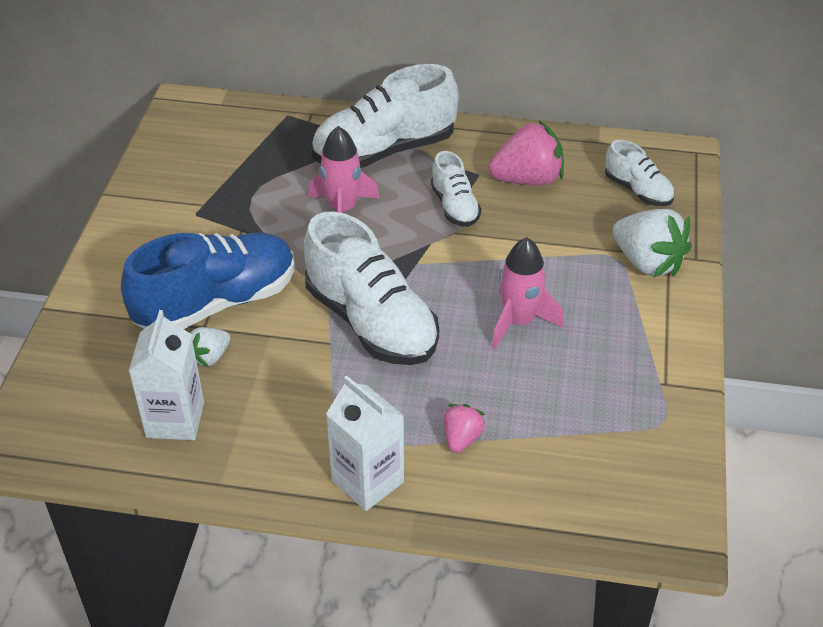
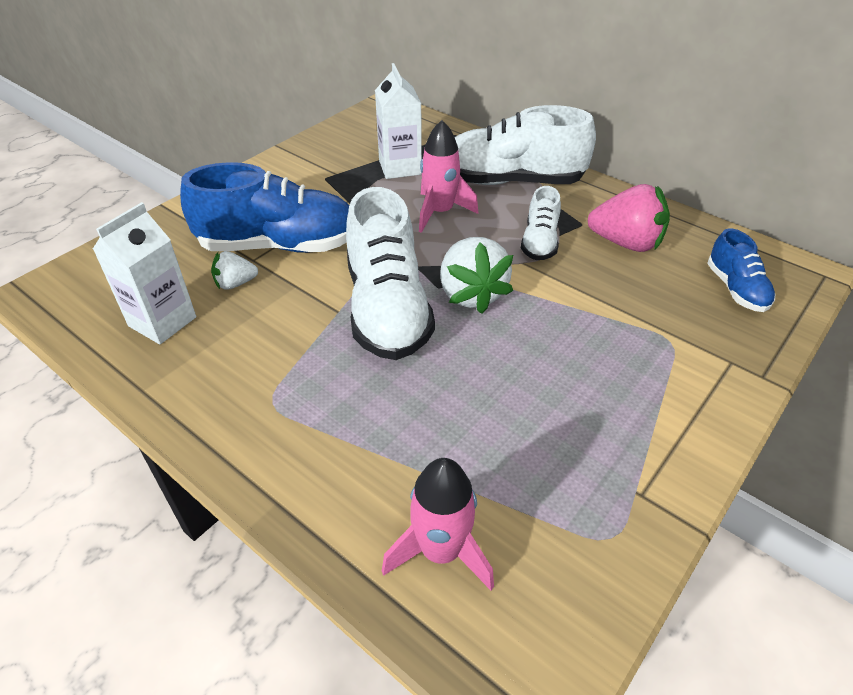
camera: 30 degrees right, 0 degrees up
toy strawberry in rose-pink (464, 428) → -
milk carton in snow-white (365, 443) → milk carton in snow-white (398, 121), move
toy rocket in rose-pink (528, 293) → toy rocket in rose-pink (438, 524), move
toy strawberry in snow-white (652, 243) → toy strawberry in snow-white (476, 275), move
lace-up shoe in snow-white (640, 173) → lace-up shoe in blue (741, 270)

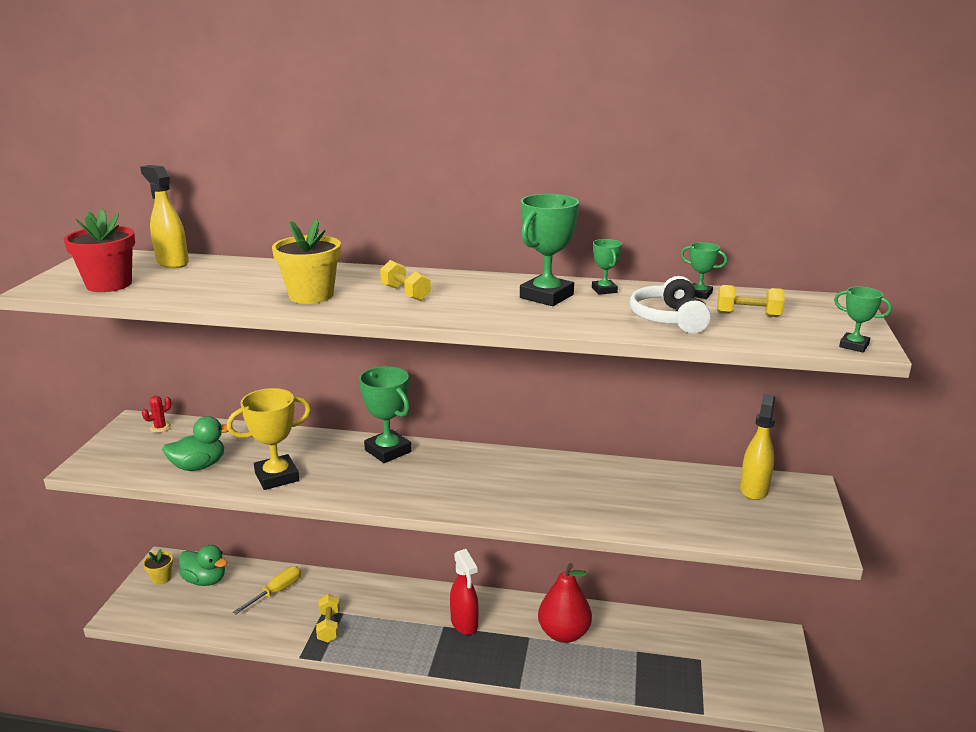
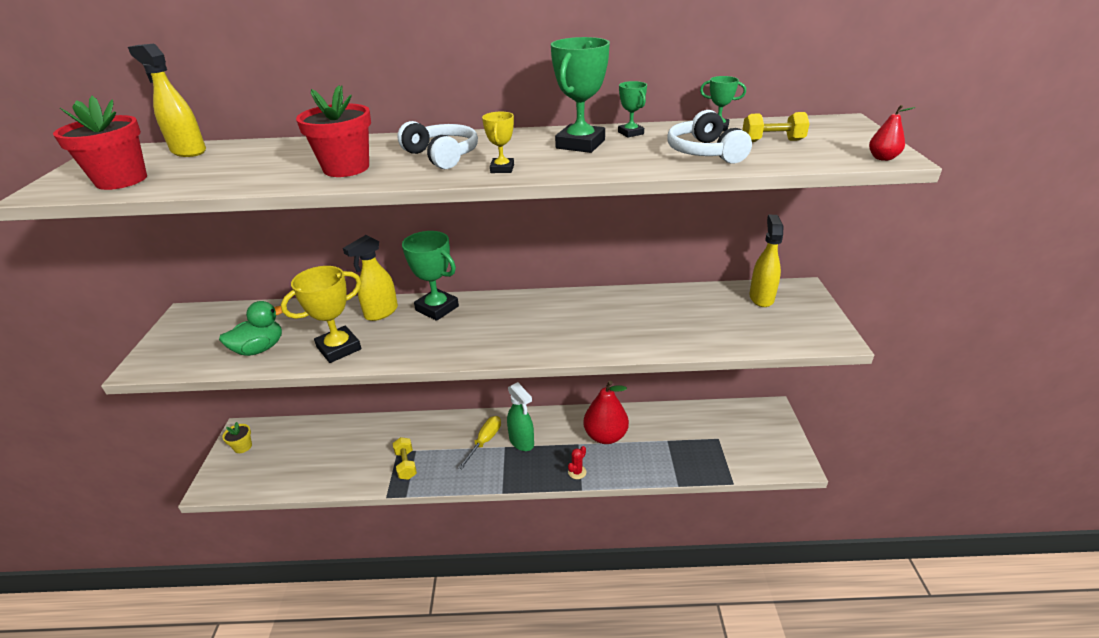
camera: 10 degrees left, 10 degrees up
toy duck in leaf-green (203, 565) → -
- → sprayer in golden (370, 278)
- → trophy in golden (498, 142)
cactus in scarlet (157, 414) → cactus in scarlet (577, 462), move
flat screwdriver in golden (267, 590) → flat screwdriver in golden (479, 442), move
hand weight in golden (405, 280) → headphones in snow-white (437, 145)
trophy in leaf-green (863, 319) → pear in scarlet (892, 133)
plant pot in golden (306, 261) → plant pot in scarlet (333, 131)
sprayer in scarlet (464, 592) → sprayer in leaf-green (520, 416)

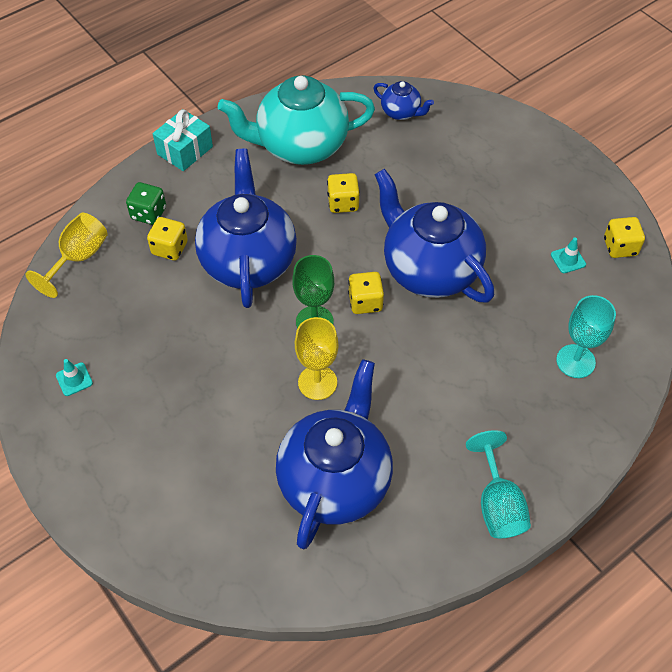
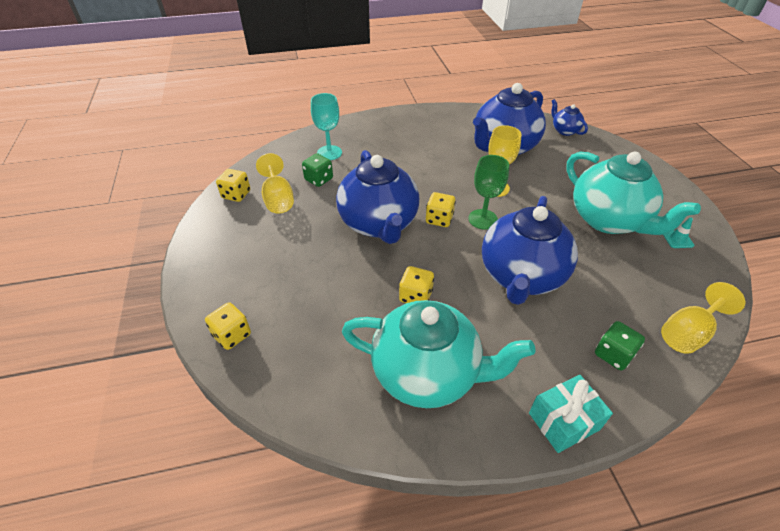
camera: 155 degrees left, 10 degrees down
goblet in teal (498, 484) → -
- → game die in leaf-green (317, 170)
- → tea pot in teal (633, 193)
game die in golden (167, 239) → game die in golden (228, 326), move
tea pot in blue (403, 100) → tea pot in blue (569, 117), move
safety cone in teal (568, 255) → goblet in golden (275, 183)

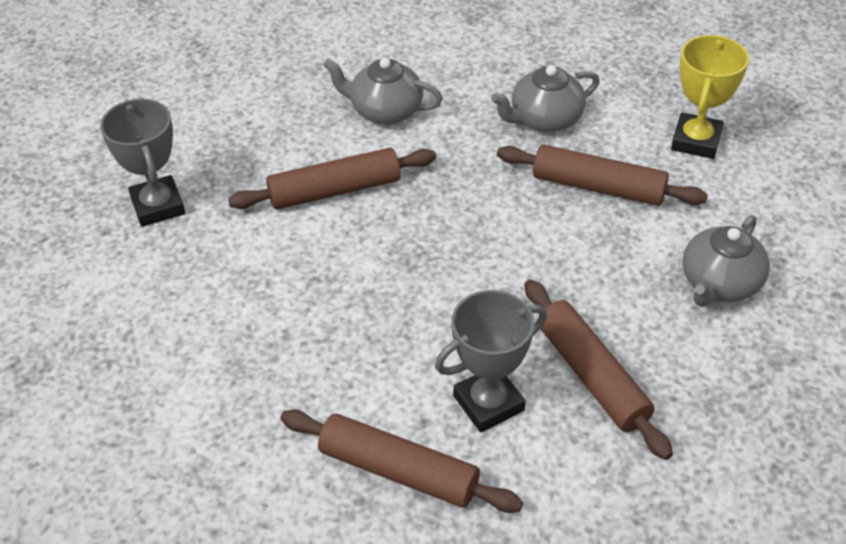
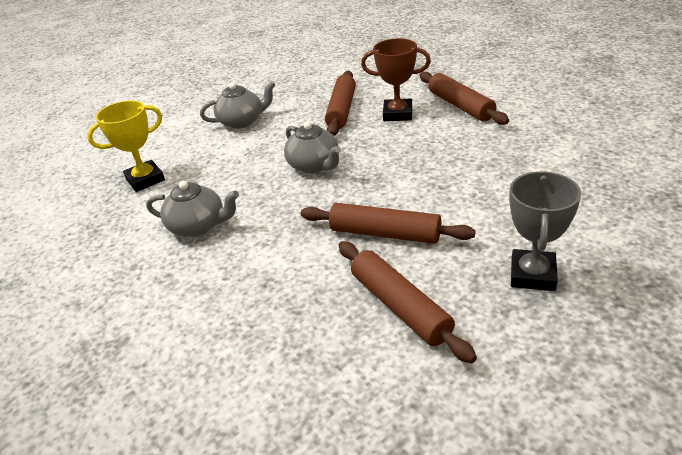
camera: 140 degrees left, 10 degrees down
tea pot in gray (383, 91) → tea pot in gray (312, 147), move
rolling pin in russet (602, 175) → rolling pin in russet (408, 302), move
trophy in gray (491, 361) → trophy in russet (396, 79)

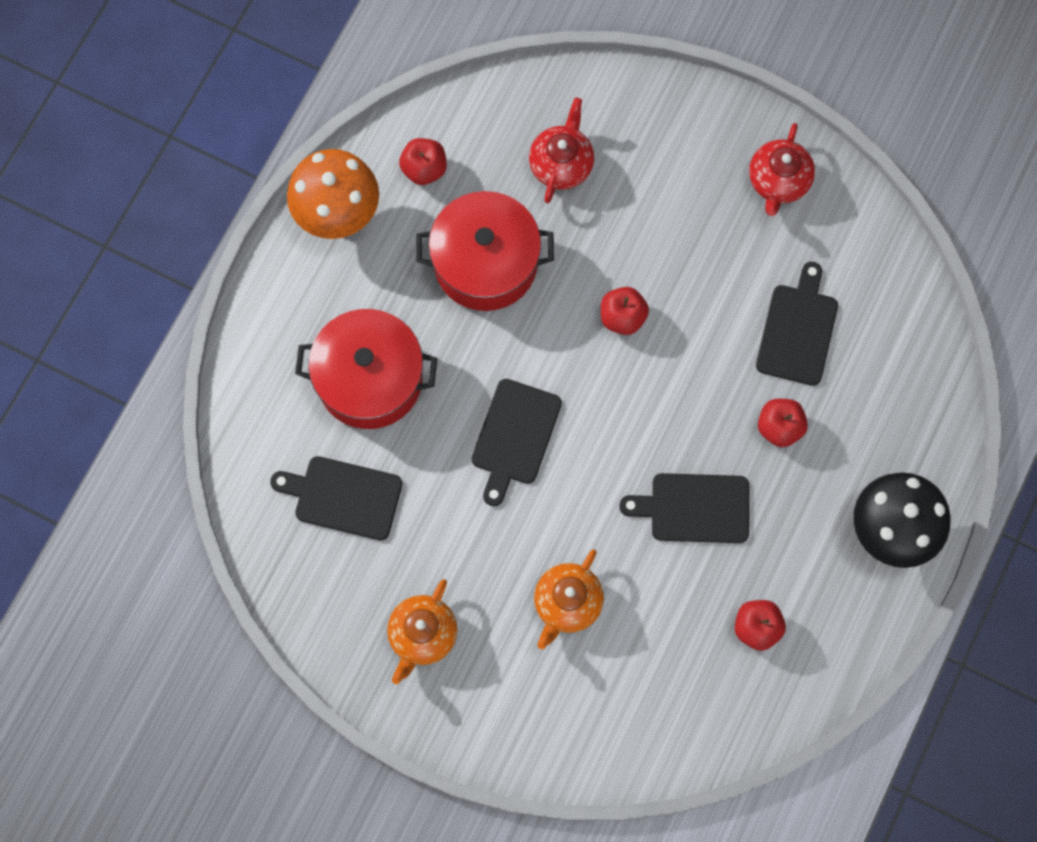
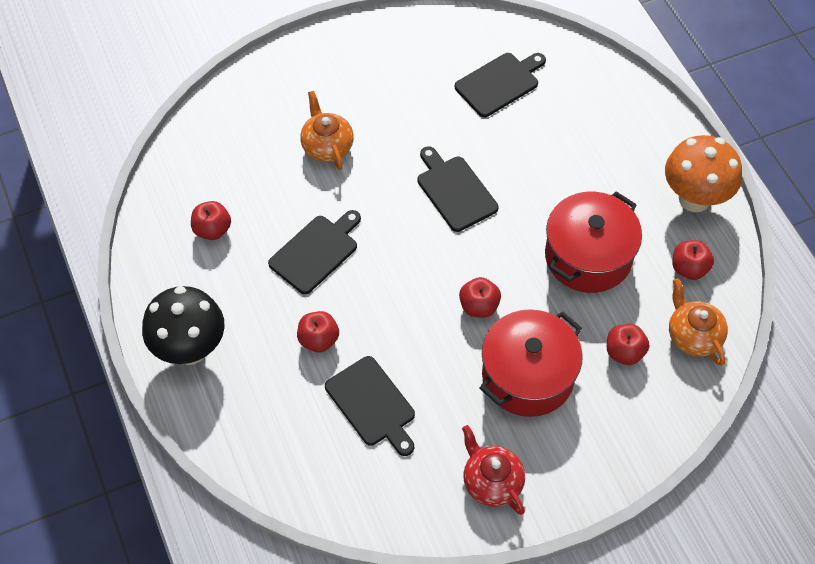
camera: 130 degrees right, 15 degrees down
pot in scarlet (366, 369) → pot in scarlet (531, 363), move
tea pot in bright orange (422, 631) → tea pot in bright orange (698, 322), move
tea pot in scarlet (561, 150) → apple fruit in scarlet (628, 344)

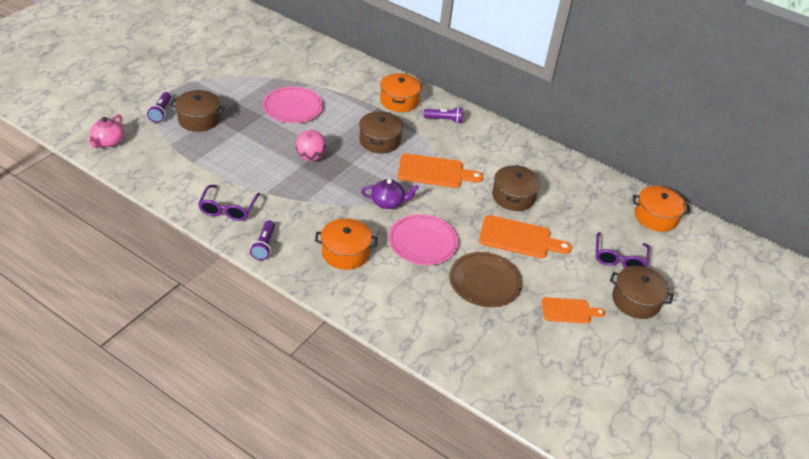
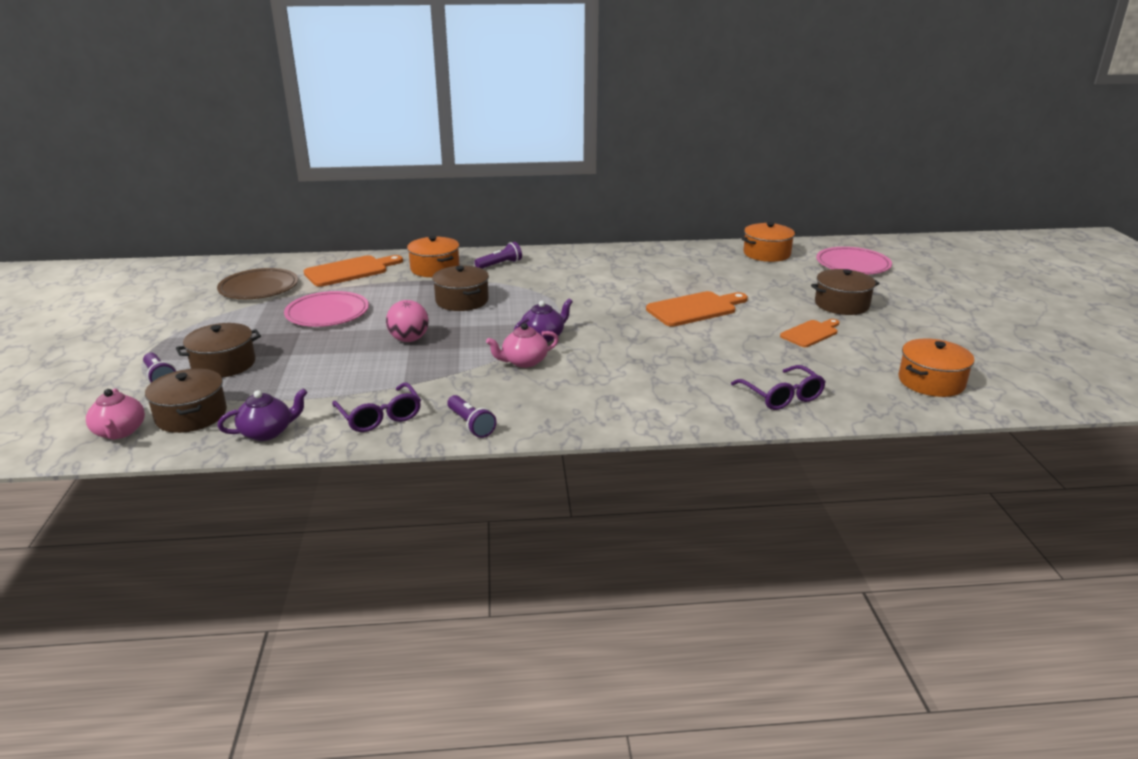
camera: 35 degrees left, 15 degrees down
- → tea pot in violet (263, 414)
- → tea pot in rose-pink (522, 345)
pot in bright orange (346, 244) → pot in bright orange (936, 368), move
dinner plate in rose-pink (423, 239) → dinner plate in rose-pink (854, 260), move
chopping board in bright orange (441, 170) → chopping board in bright orange (353, 271), move
dinner plate in russet (485, 279) → dinner plate in russet (257, 283), move
pot in russet (516, 188) → pot in russet (186, 401), move
spectacles in violet (623, 250) → spectacles in violet (778, 387), move

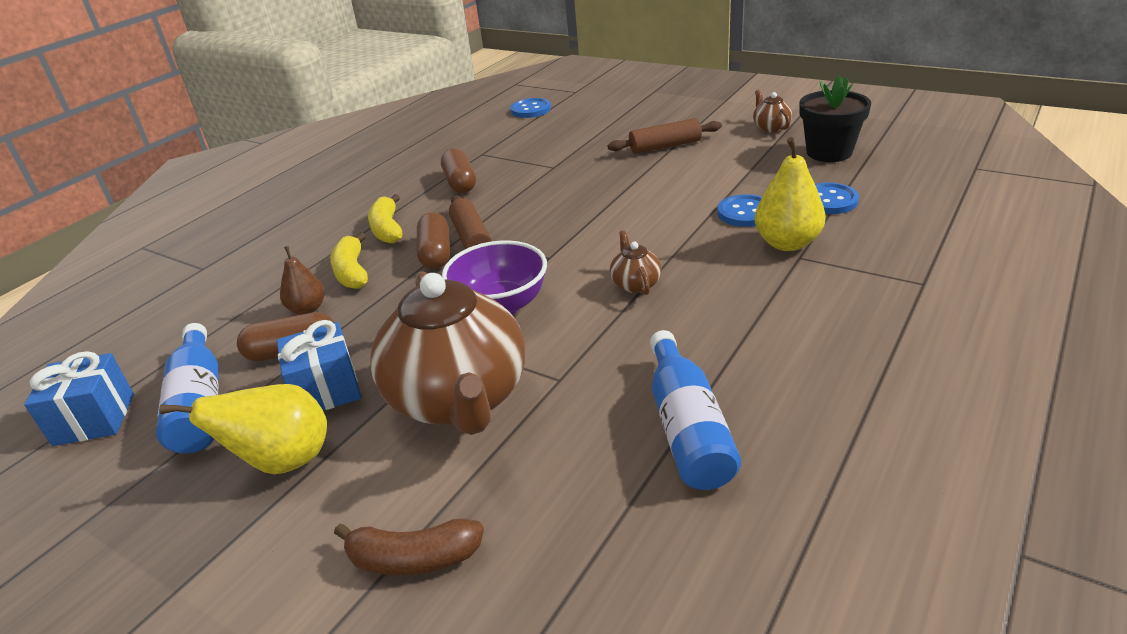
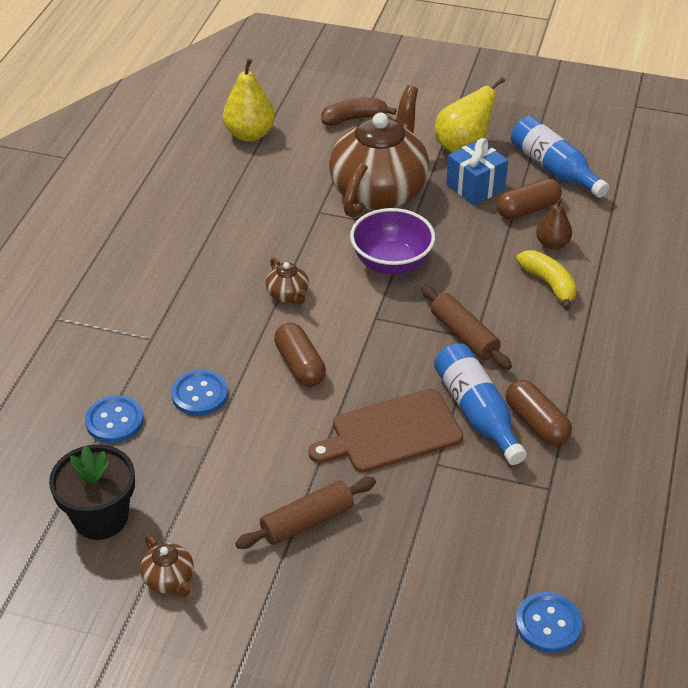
camera: 160 degrees right, 10 degrees up
wrapped gift in blue (79, 398) → -
banana fruit in golden (385, 218) → -
- → chopping board in russet (385, 431)
capsule in russet (433, 241) → capsule in russet (300, 355), move
bottle in blue (695, 410) → bottle in blue (480, 404), move
pear in golden (790, 194) → pear in golden (249, 100), move
tea pot in russet (447, 353) → tea pot in russet (379, 151), 60 degrees clockwise

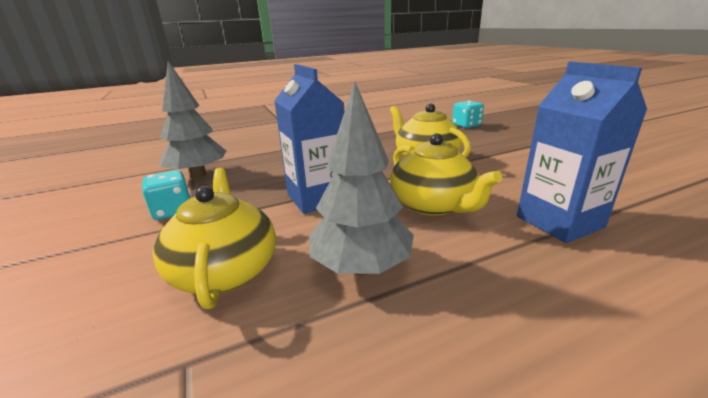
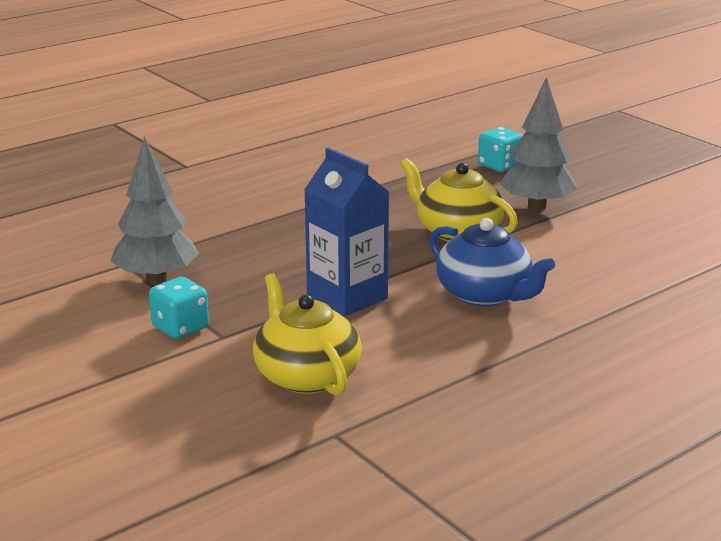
camera: 15 degrees left, 0 degrees up
milk carton in blue (582, 152) → -
toy tree in gray (362, 179) → toy tree in gray (539, 143), move
tea pot in golden (446, 174) → tea pot in blue (492, 262)

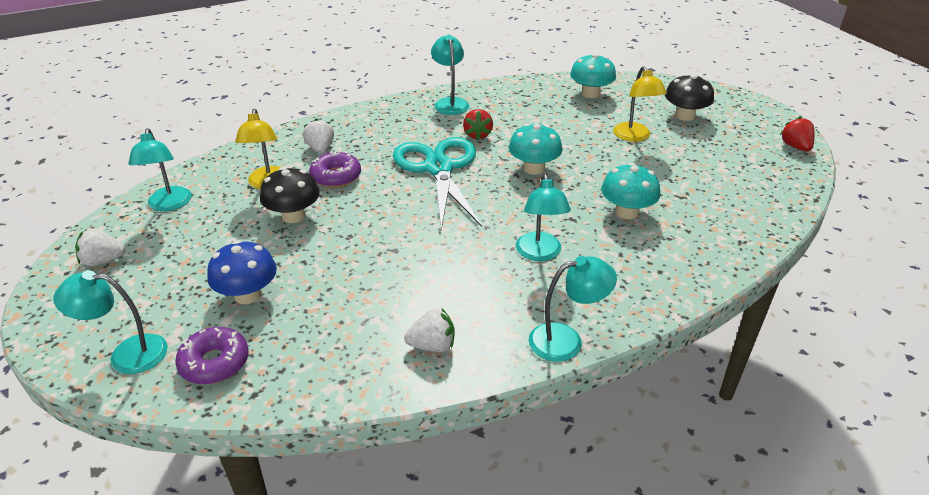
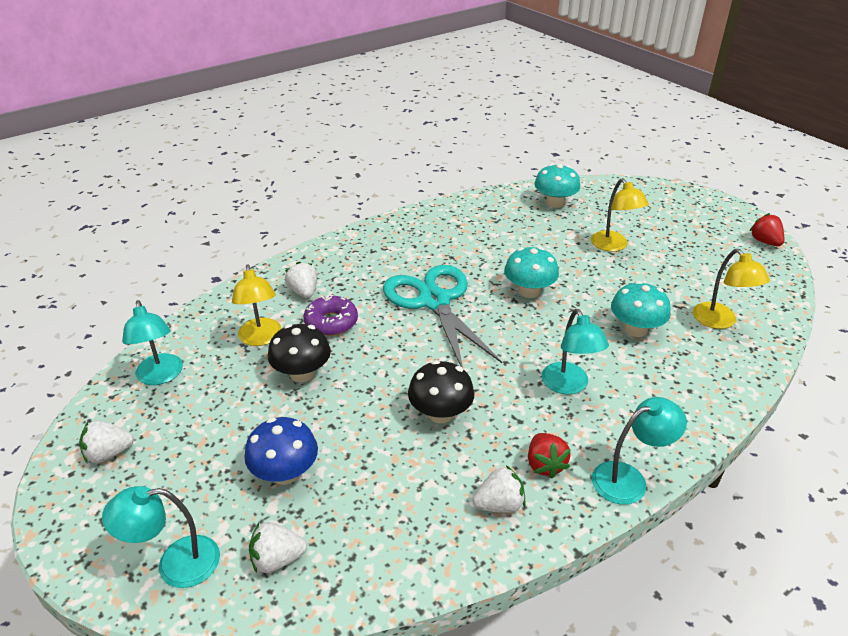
camera: 10 degrees left, 0 degrees up
reading lamp in teal (450, 75) → -
- → reading lamp in golden (731, 289)
toy strawberry in scarlet (478, 124) → toy strawberry in scarlet (549, 456), move
mushroom in black (689, 97) → mushroom in black (441, 391), move
doughnut in violet (212, 355) → toy strawberry in snow-white (278, 547)

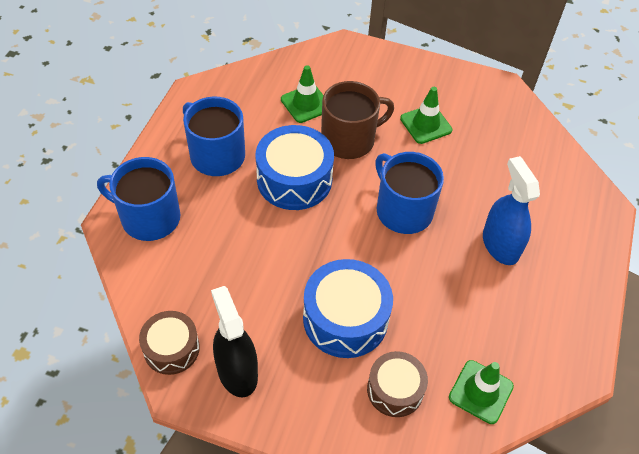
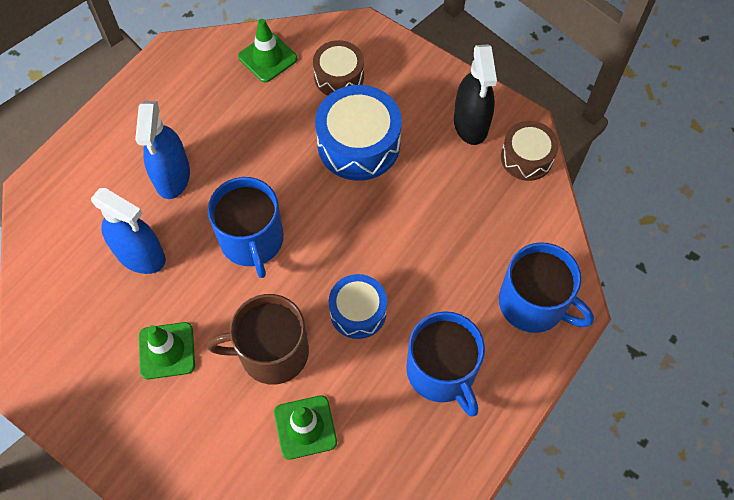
camera: 160 degrees left, 10 degrees up
- → sprayer in blue (128, 231)
toy drum in blue (294, 167) → toy drum in blue (358, 306), x0.63

